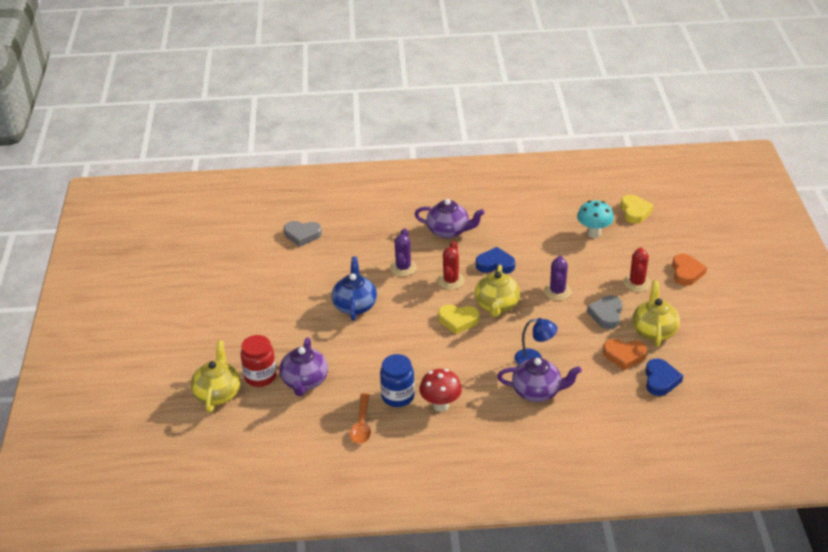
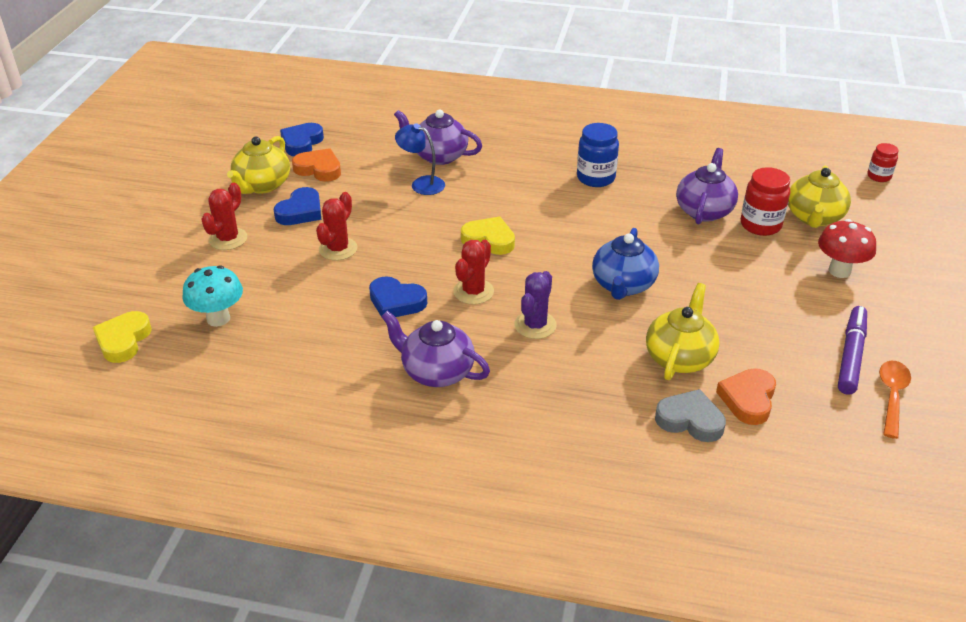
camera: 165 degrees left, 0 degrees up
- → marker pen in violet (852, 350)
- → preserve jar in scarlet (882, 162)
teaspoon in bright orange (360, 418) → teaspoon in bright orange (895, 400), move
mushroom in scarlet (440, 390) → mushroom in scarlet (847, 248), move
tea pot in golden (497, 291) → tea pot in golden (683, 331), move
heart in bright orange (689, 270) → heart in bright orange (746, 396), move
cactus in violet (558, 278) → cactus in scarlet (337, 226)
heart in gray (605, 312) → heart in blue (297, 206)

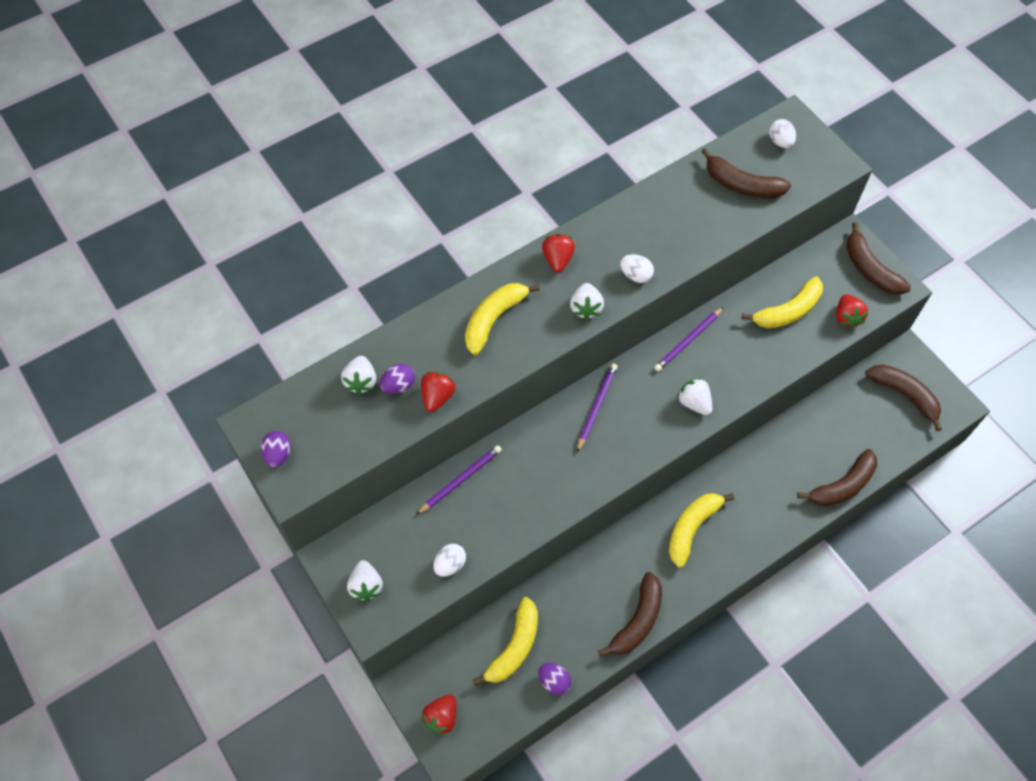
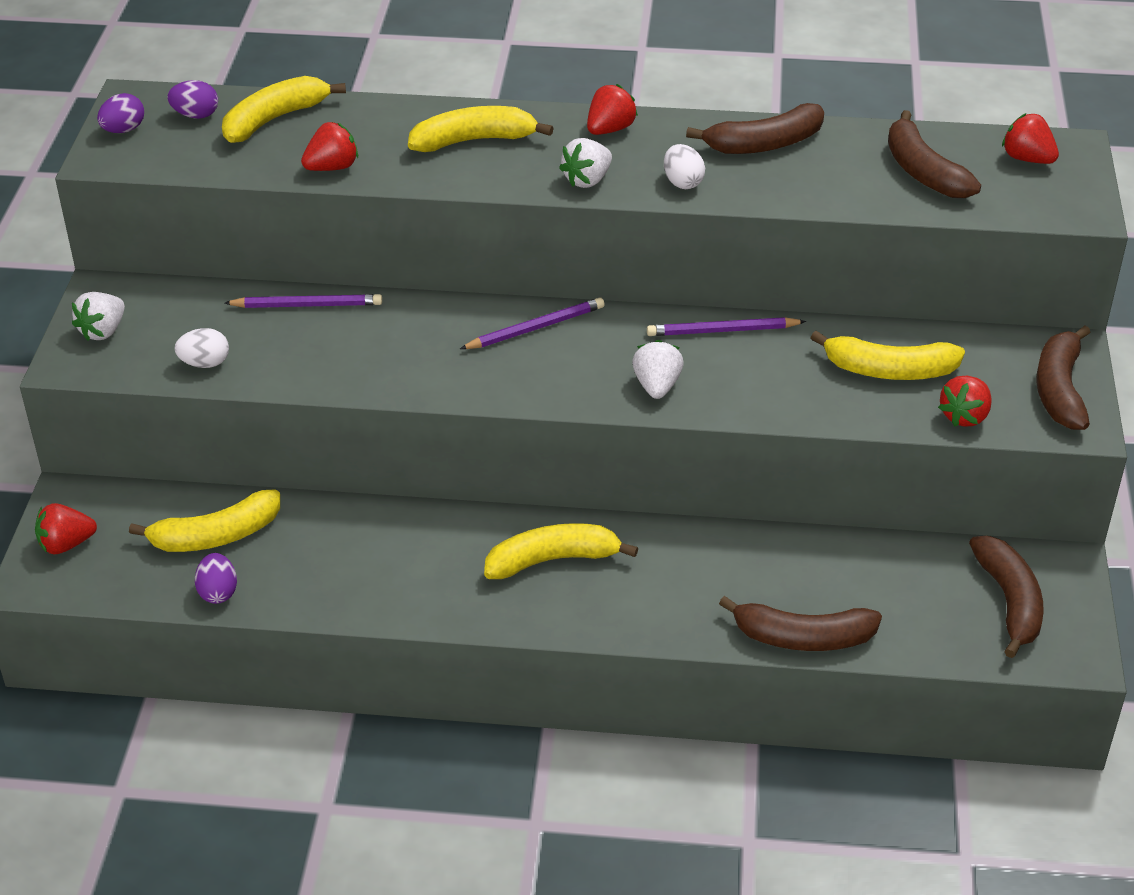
camera: 40 degrees right, 20 degrees down
egg shape in violet (397, 379) → egg shape in violet (193, 99), move
banana fruit in russet (630, 614) → banana fruit in russet (755, 128), move
toy strawberry in snow-white (359, 375) → banana fruit in golden (284, 109)
egg shape in snow-white (782, 133) → toy strawberry in scarlet (1030, 138)

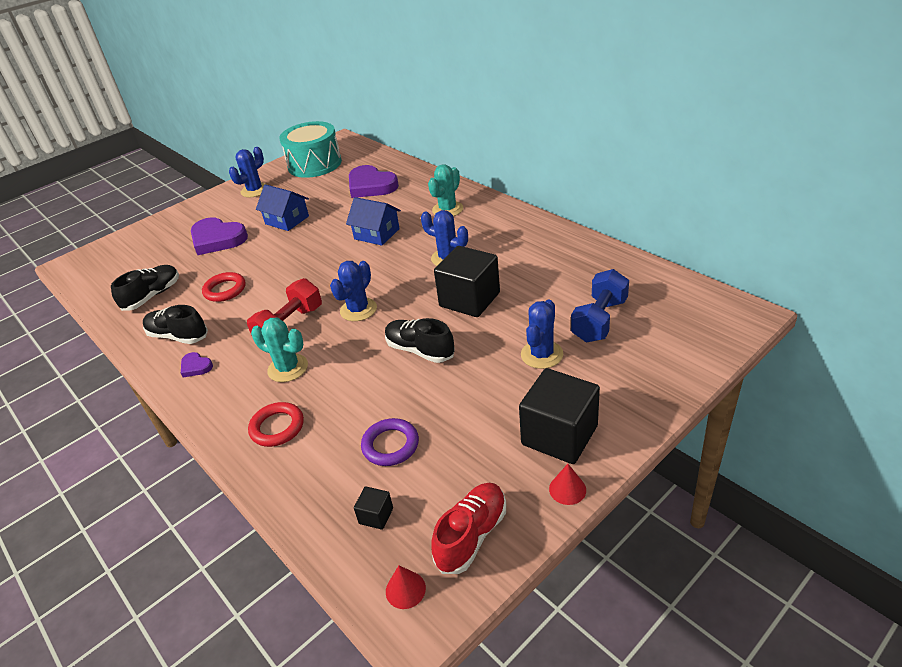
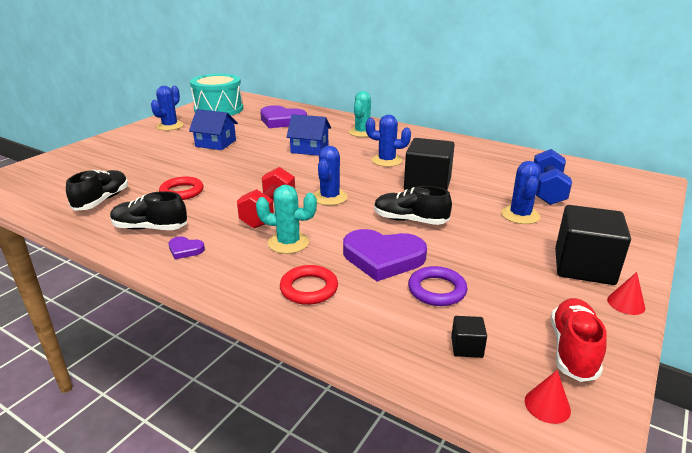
camera: 20 degrees left, 10 degrees down
heart in violet (219, 236) → heart in violet (385, 255), move

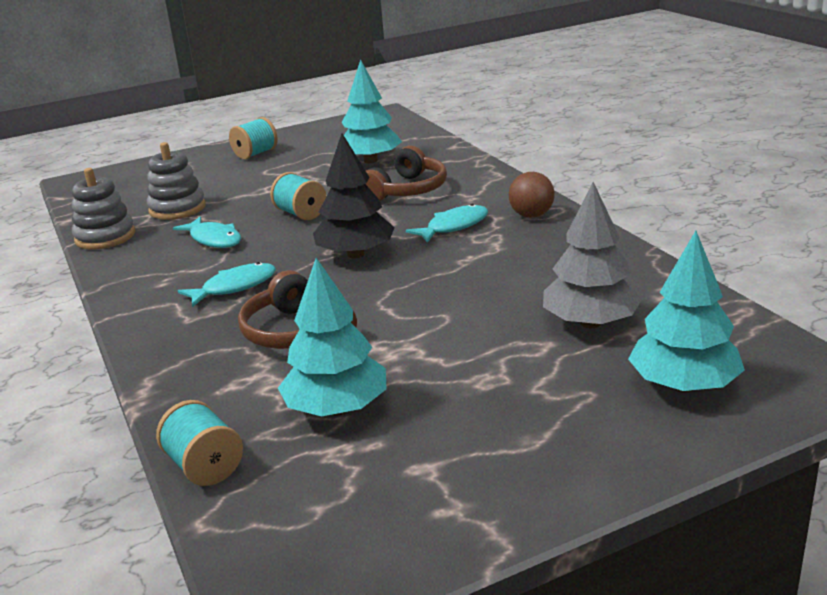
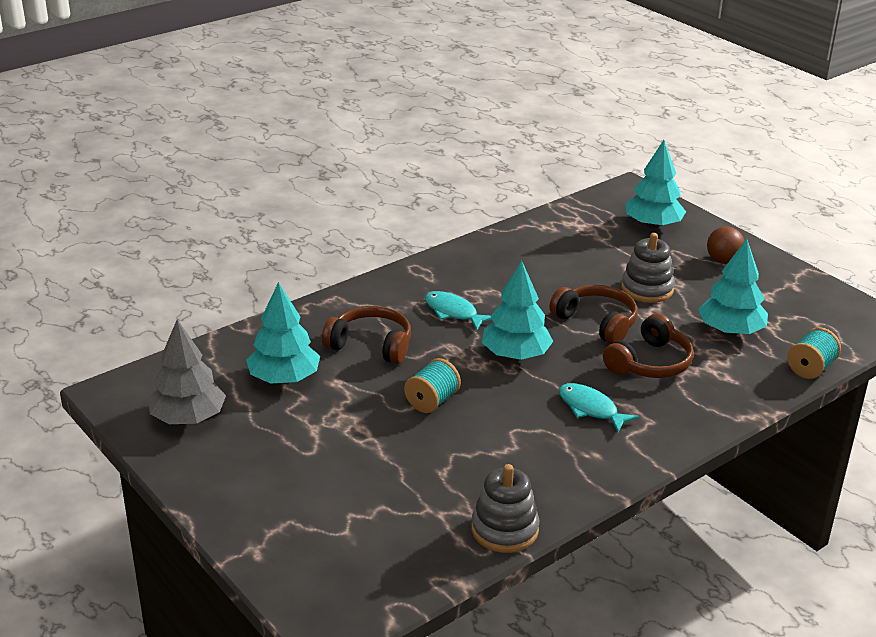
camera: 105 degrees left, 5 degrees up
fish figure in teal (207, 232) → -
reel of thread in teal (253, 138) → -
- → headphones in russet (593, 314)
stacking toy in gray (176, 181) → stacking toy in gray (648, 268), move
sphere in russet (532, 195) → sphere in russet (725, 245), move
toy tree in gray (592, 255) → toy tree in gray (187, 371), move
toy tree in black (354, 195) → toy tree in teal (518, 310)

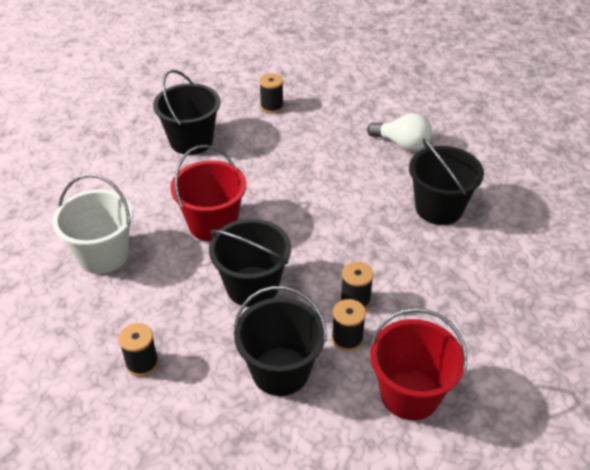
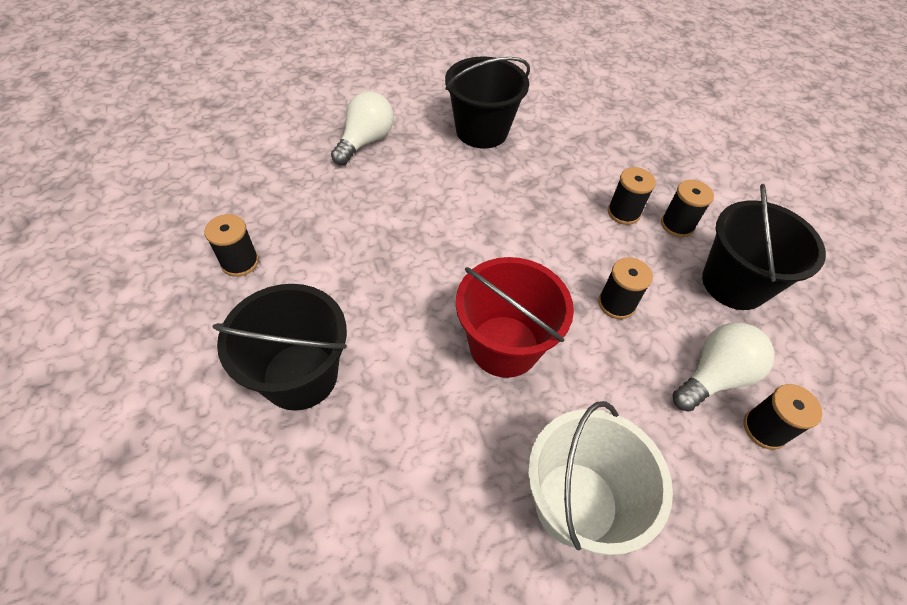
camera: 90 degrees left, 10 degrees up
pail in scarlet (418, 364) → -
- → lightbulb in snow-white (724, 367)
pail in black (250, 263) → reel of thread in black (625, 288)

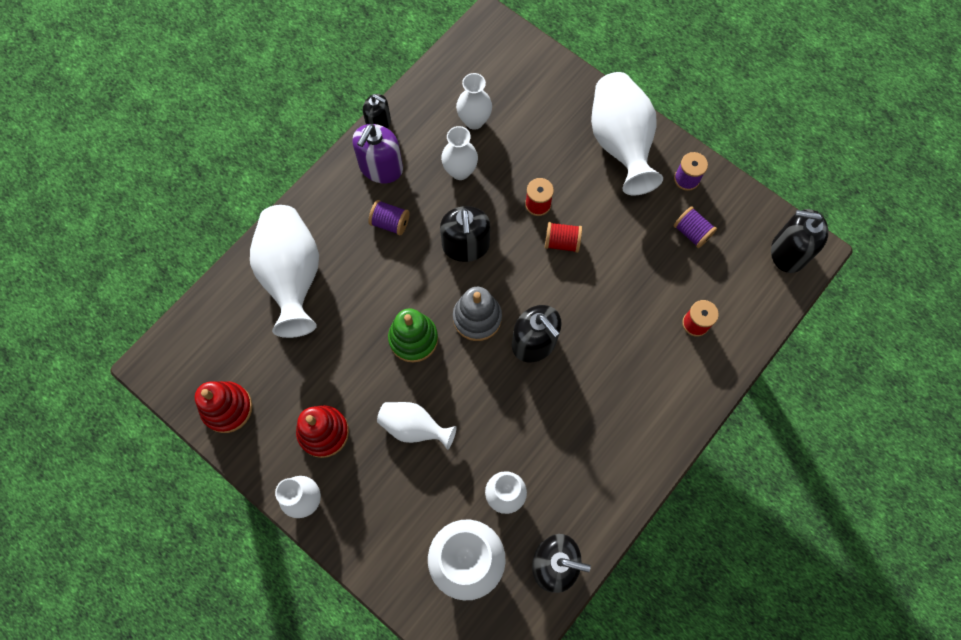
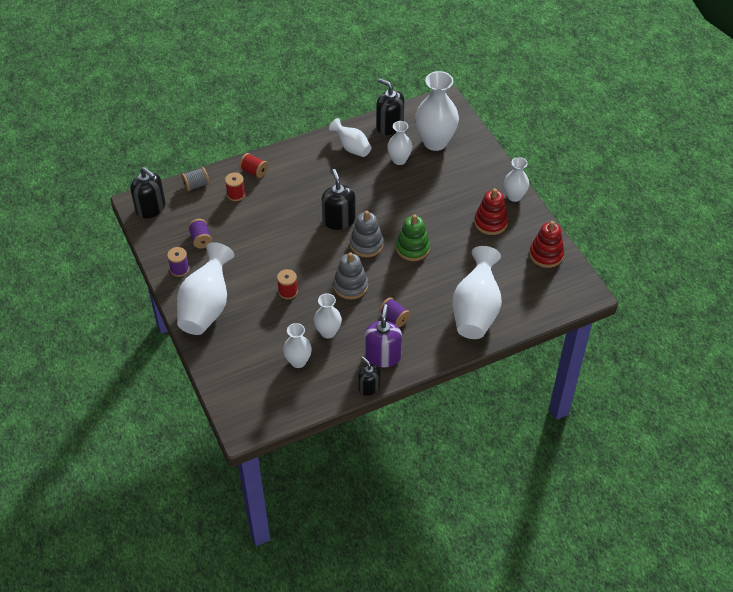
camera: 155 degrees left, 20 degrees down
- → reel of thread in gray (195, 179)
tall vase in snow-white (417, 426) → tall vase in snow-white (350, 137), move
reel of thread in scarlet (563, 237) → reel of thread in scarlet (253, 165), move
soap pump in black (465, 234) → stacking toy in gray (350, 276)
soap pump in violet (377, 153) → soap pump in violet (383, 335), 45 degrees counterclockwise

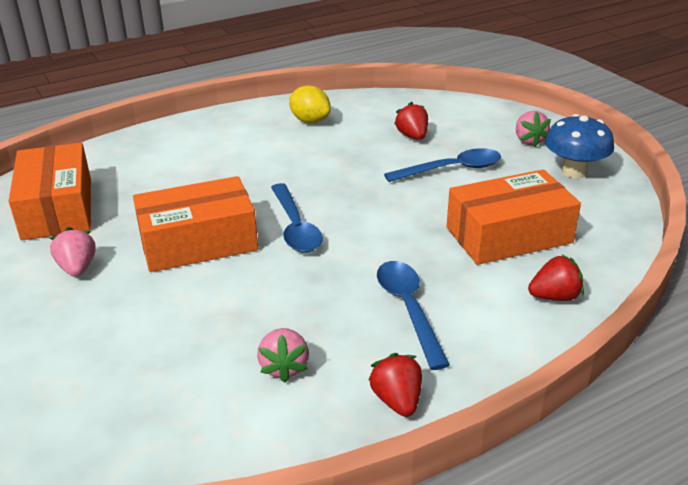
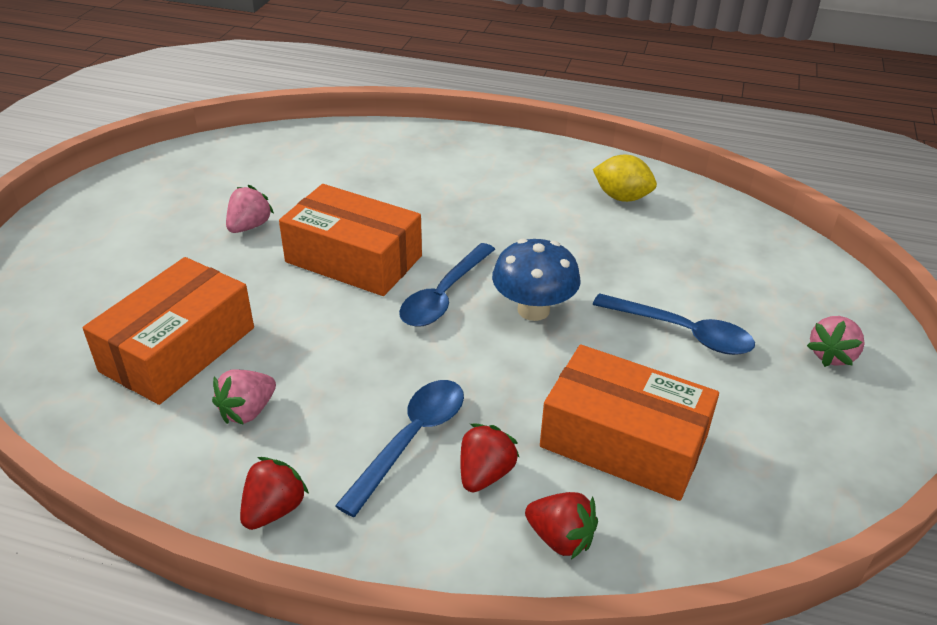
camera: 45 degrees right, 5 degrees up
box in bright orange (50, 191) → box in bright orange (168, 331), move
toy strawberry in scarlet (411, 121) → toy strawberry in scarlet (489, 458), move
mushroom in blue (579, 146) → mushroom in blue (536, 280), move
toy lemon in golden (310, 104) → toy lemon in golden (625, 178), 60 degrees counterclockwise

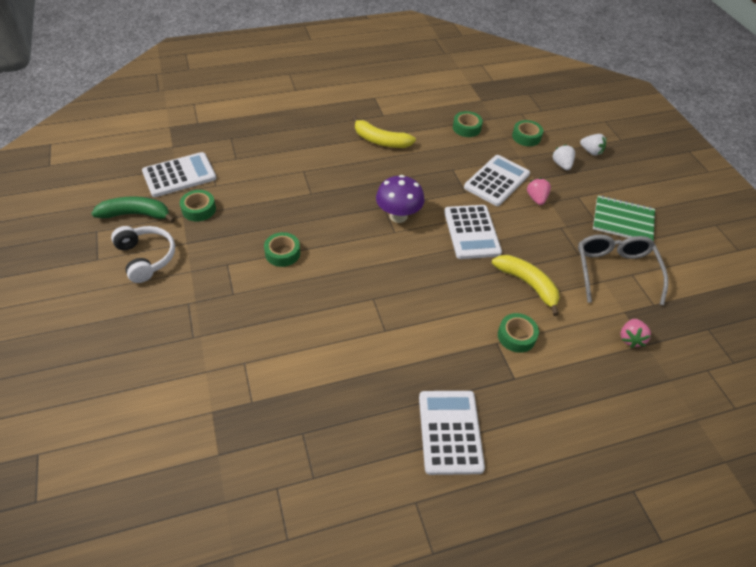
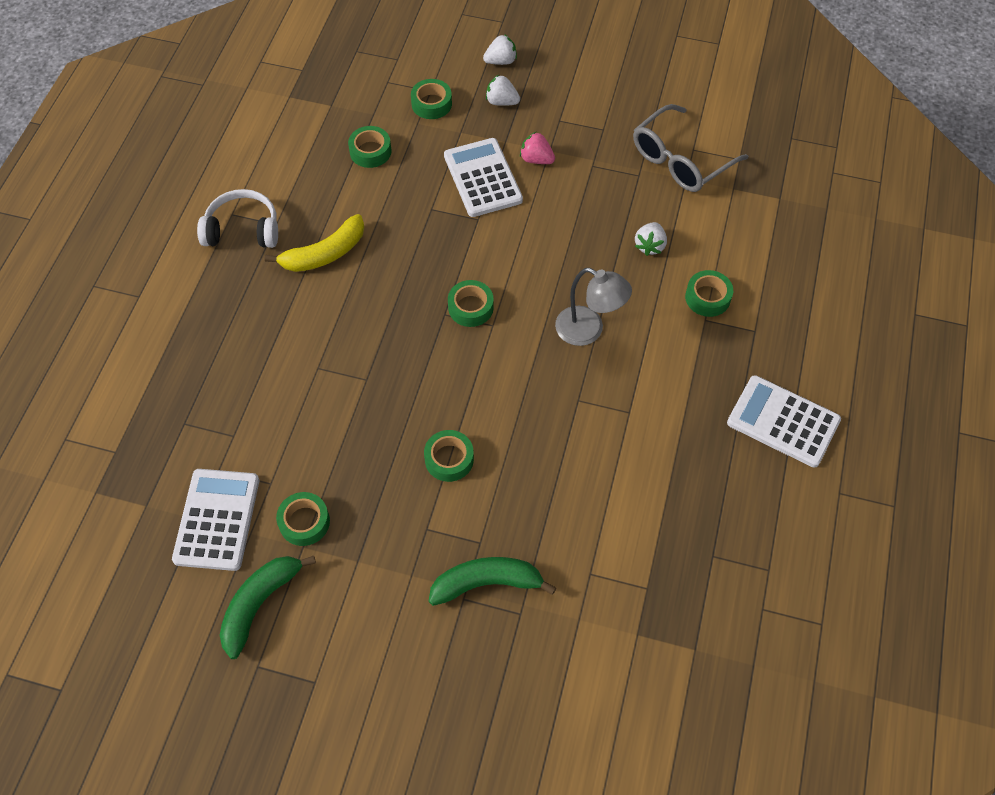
camera: 55 degrees left, 10 degrees up
adding machine in snow-white (473, 232) → -
notebook in leaf-green (624, 218) → -
toy strawberry in rose-pink (636, 333) → -
- → banana fruit in leaf-green (492, 581)
- → reading lamp in gray (593, 307)
headphones in snow-white (143, 254) → headphones in snow-white (237, 218), move
mushroom in violet (400, 199) → sticky tape in leaf-green (471, 303)
banana fruit in golden (526, 285) → toy strawberry in snow-white (651, 239)
spectacles in gray (623, 269) → spectacles in gray (690, 148), 75 degrees counterclockwise

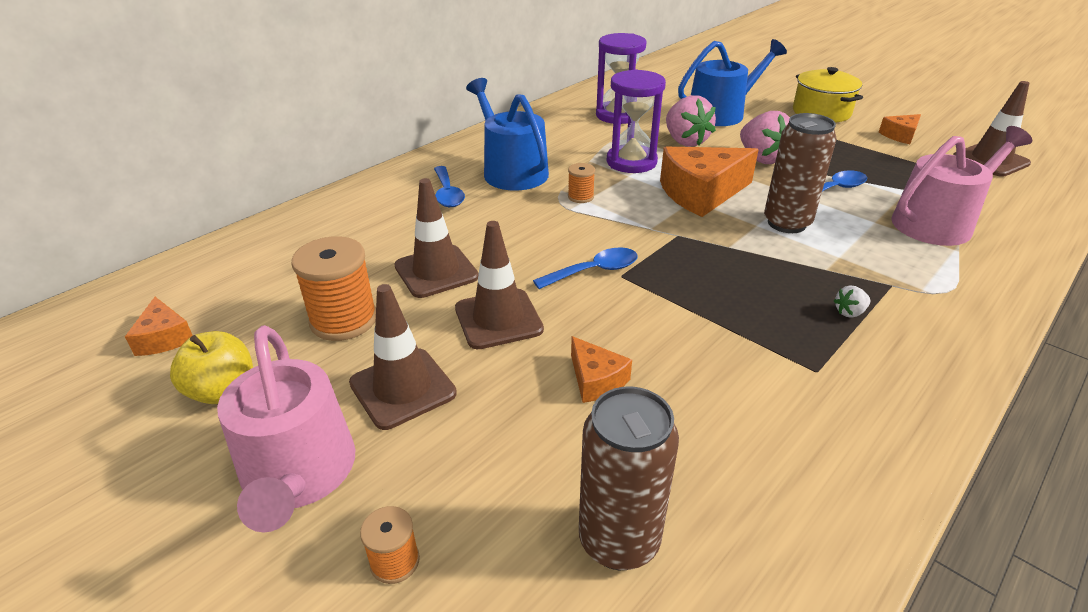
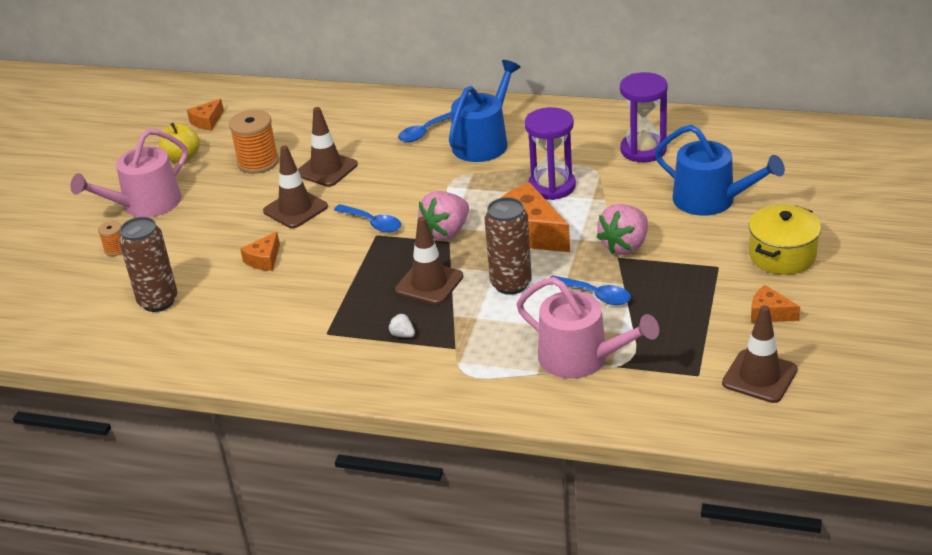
camera: 65 degrees right, 0 degrees up
reel of thread in bright orange (581, 183) → -
safety cone in russet (403, 357) → safety cone in russet (429, 261), move
toy strawberry in rose-pink (691, 121) → toy strawberry in rose-pink (443, 215), move

